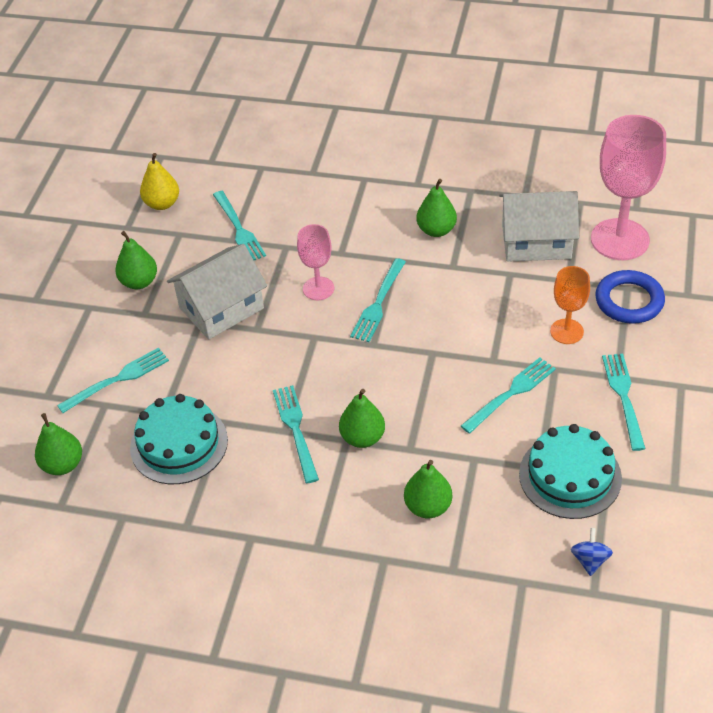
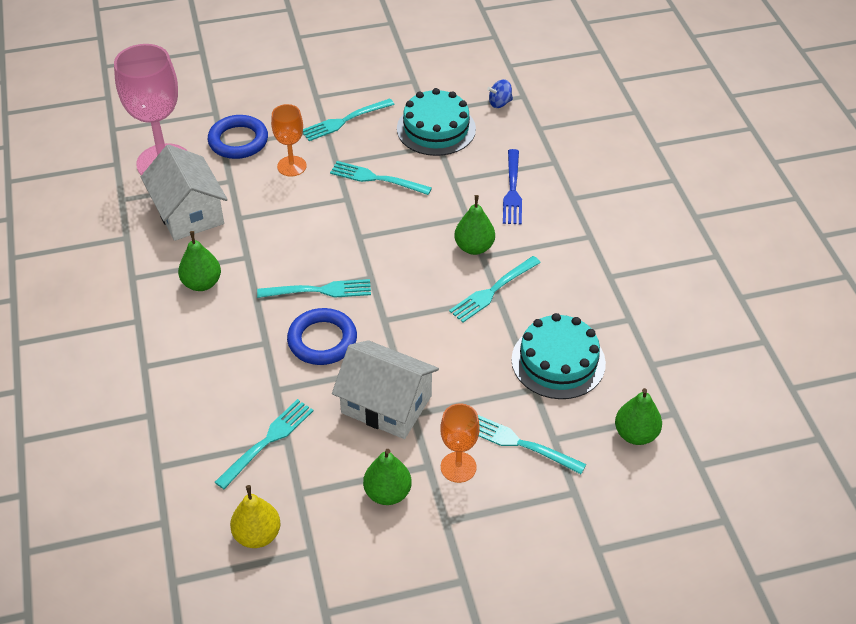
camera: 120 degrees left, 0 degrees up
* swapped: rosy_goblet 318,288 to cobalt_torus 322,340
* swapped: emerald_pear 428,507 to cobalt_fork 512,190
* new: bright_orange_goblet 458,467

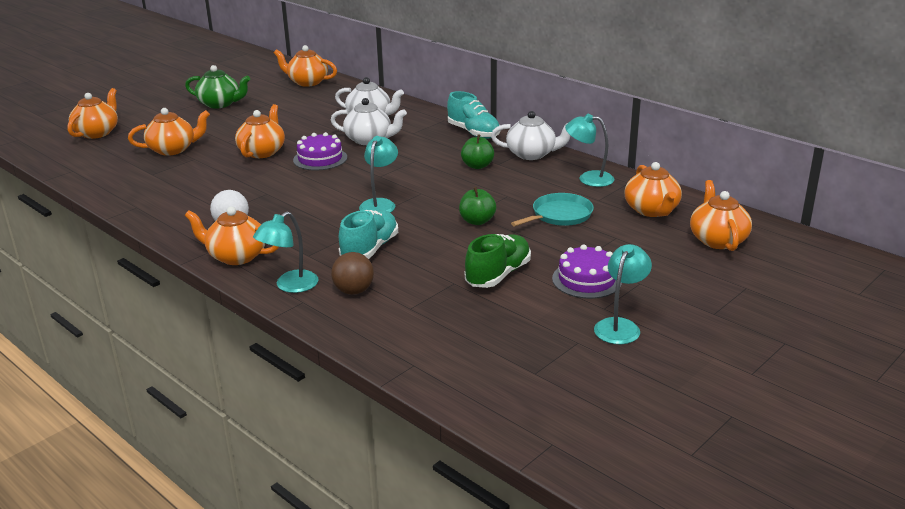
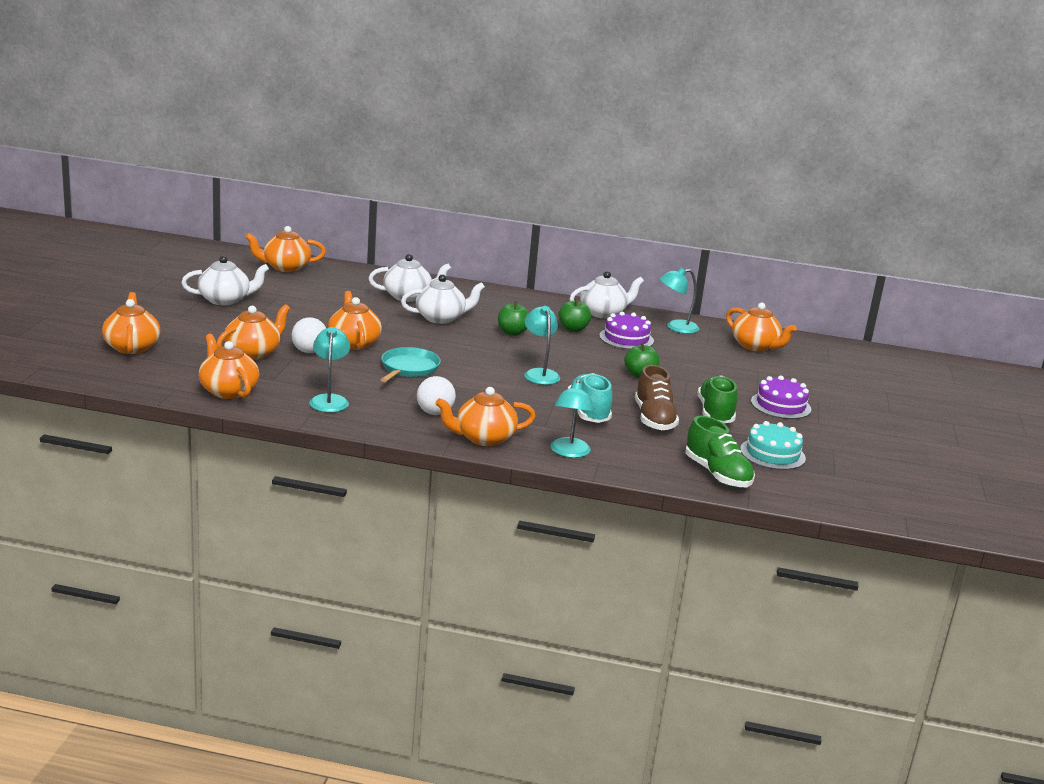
camera: 35 degrees left, 5 degrees down
* repainted: emerald_tea_pot 220,104 to snow-white_tea_pot 225,300
* gone: aqua_lace-up_shoe 473,133
* shifted: violet_gateau 320,159 to 626,338
* shifted: bright_orange_tea_pot 717,240 to 228,391
* shifted: aqua_skillet 559,215 to 408,368
* shifted: aqua_desk_lamp 620,326 to 329,400
* gone: brown_play_ball 354,291
* new: emerald_apple 512,333
* new: snow-white_play_ball 309,351
* new: brown_lace-up_shoe 654,419
* new: emerald_lace-up_shoe 717,474
* new: aqua_gateau 772,454

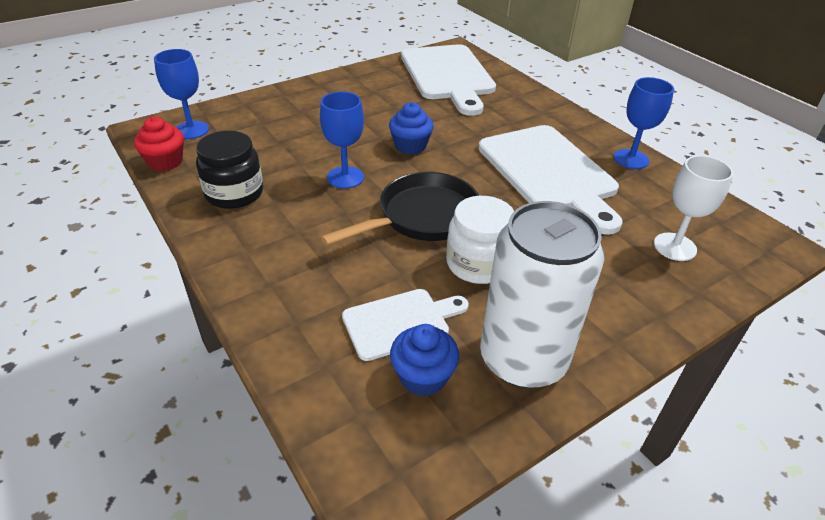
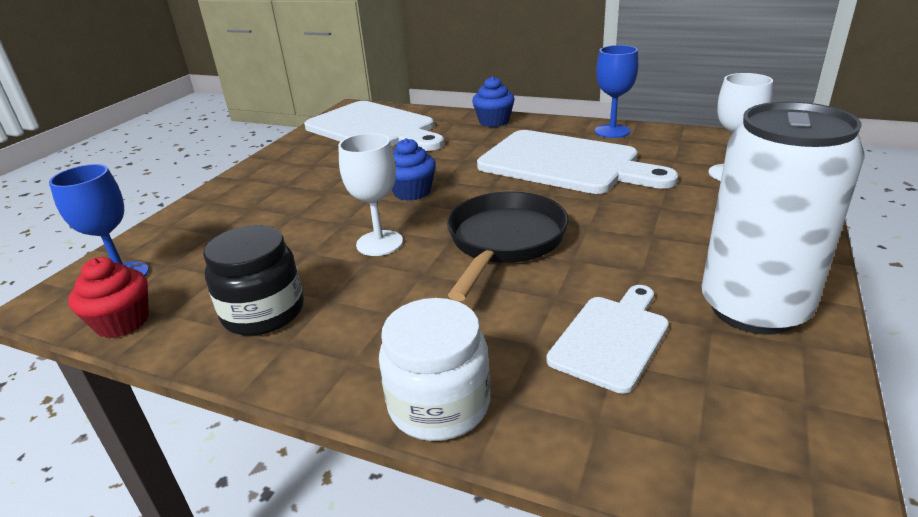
camera: 30 degrees left, 10 degrees down
* repainted: cobalt_goblet 345,177 to snow-white_goblet 379,243
* shifted: snow-white_jar 478,264 to 439,405
* shifted: cobalt_muffin 423,376 to 494,121

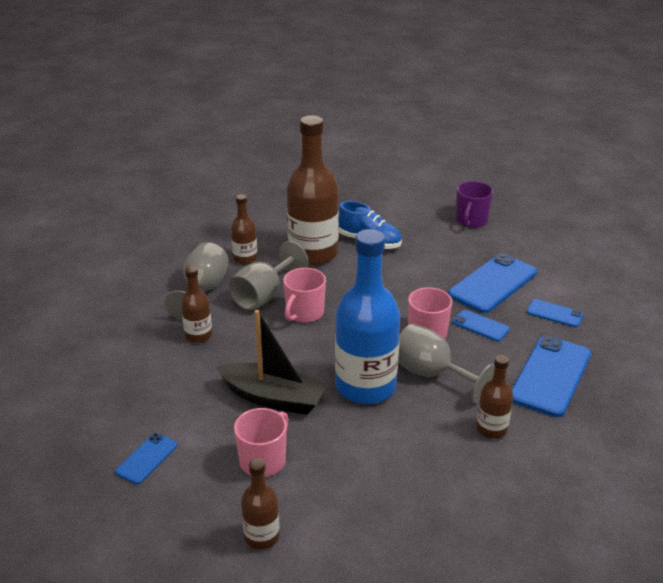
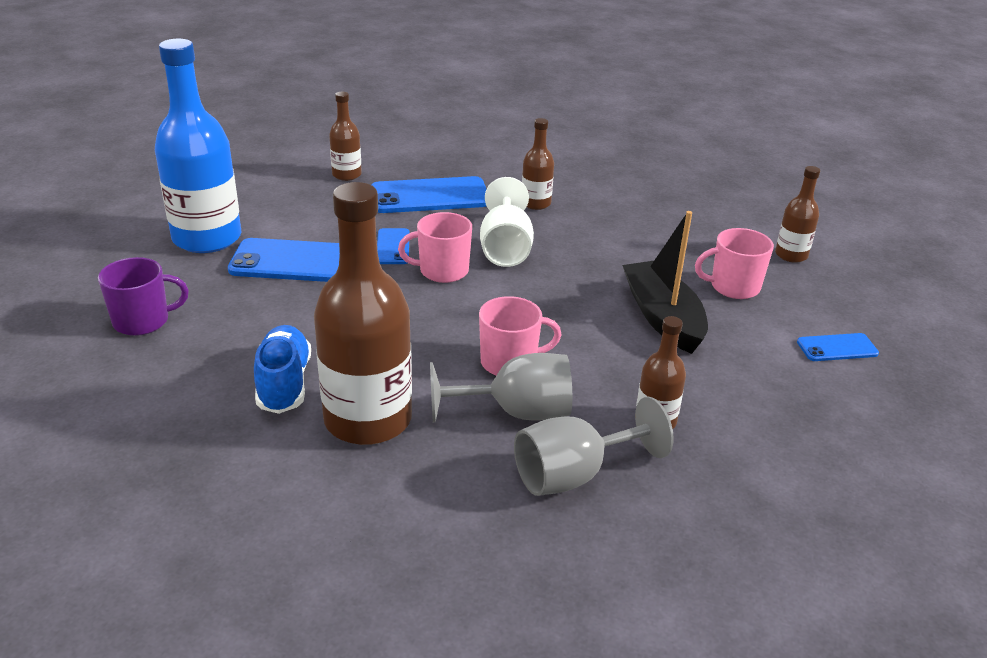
camera: 130 degrees left, 0 degrees up
* shifted: brown_bottle 245,258 to 346,175
* shifted: cobalt_bottle 365,386 to 207,238
* gone: cobalt_smartphone 554,313
* repainted: grey_goblet 431,374 to snow-white_goblet 505,248

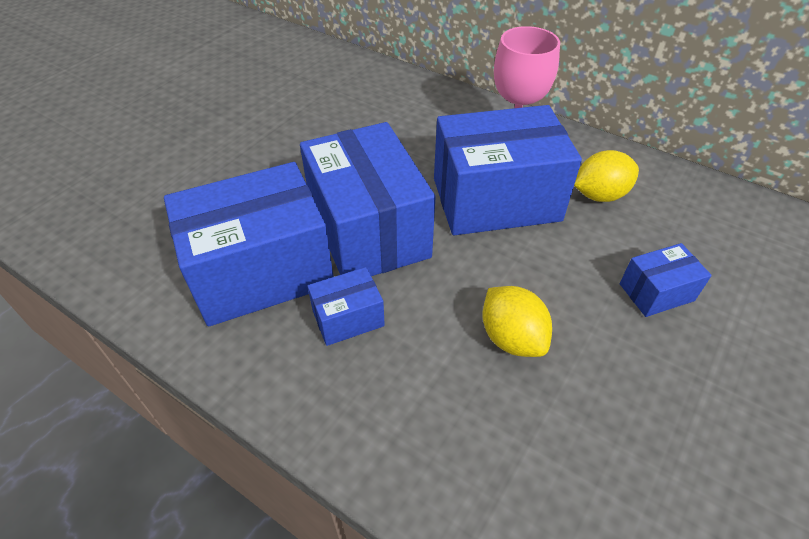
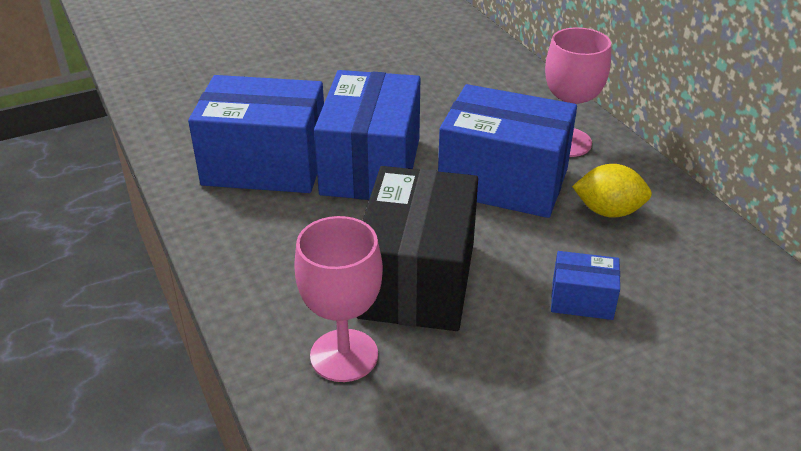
camera: 30 degrees right, 10 degrees down
* gone: cobalt_box 348,318
* swapped: golden_citrus_fruit 511,338 to black_box 417,279
* new: rosy_goblet 344,355

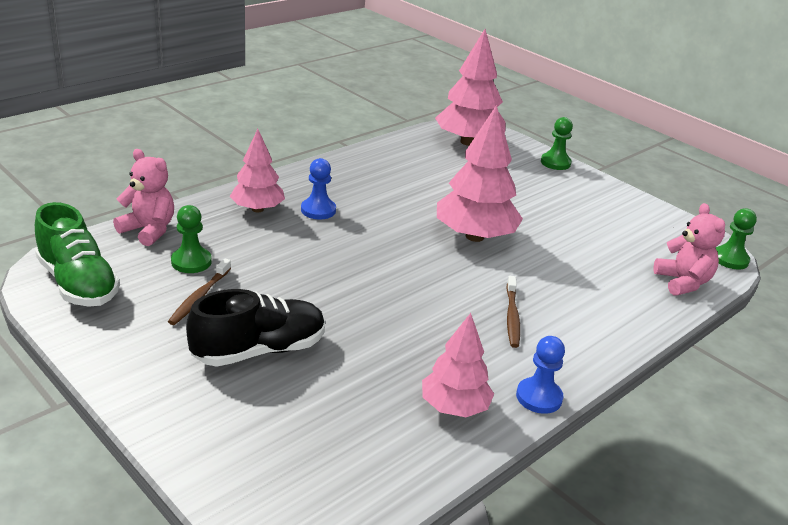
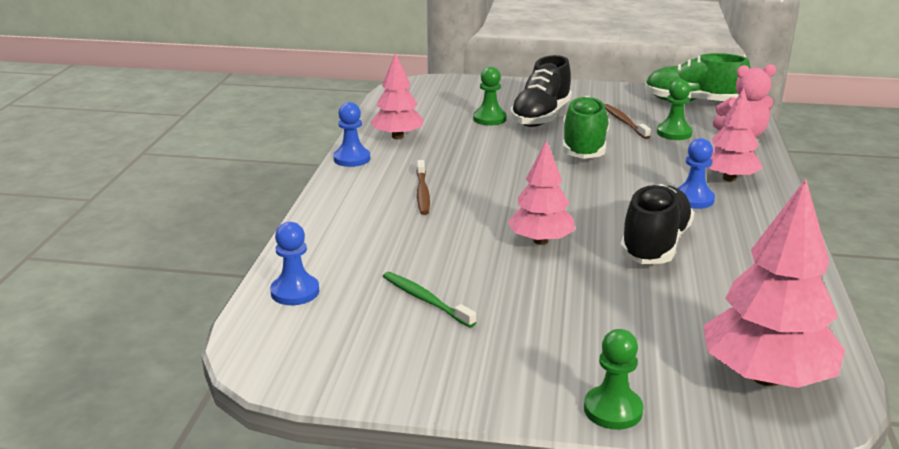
camera: 145 degrees right, 5 degrees down
* scaled: rosy_tree 474,236 = 540,241 x0.63
* swapped: rosy_teddy_bear 682,282 to cobalt_chess_pawn 295,292
* shifted: emerald_chess_pawn 730,259 to 489,119
* rotated: brown_tooth_brush 512,317 = 422,193 150 degrees counterclockwise
* new: emerald_lace-up_shoe 584,147
* new: black_lace-up_shoe 655,245
* new: emerald_tooth_brush 425,300

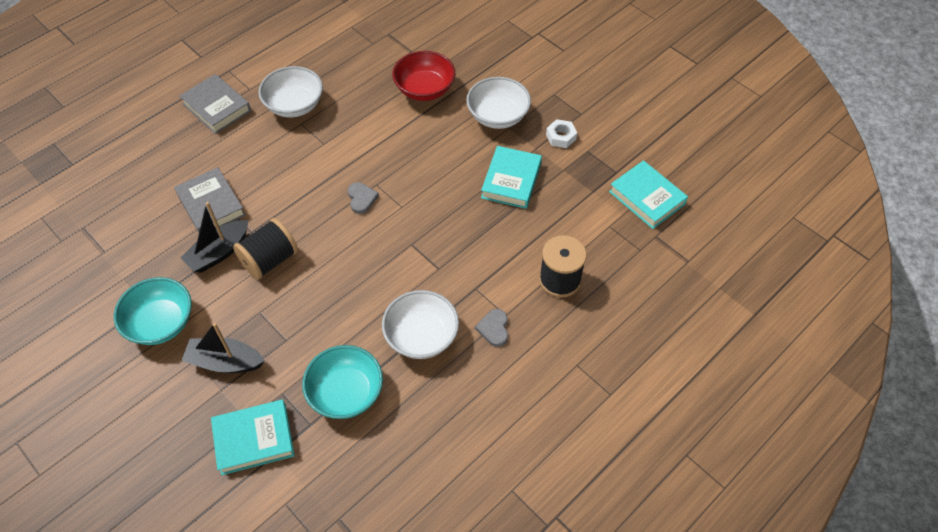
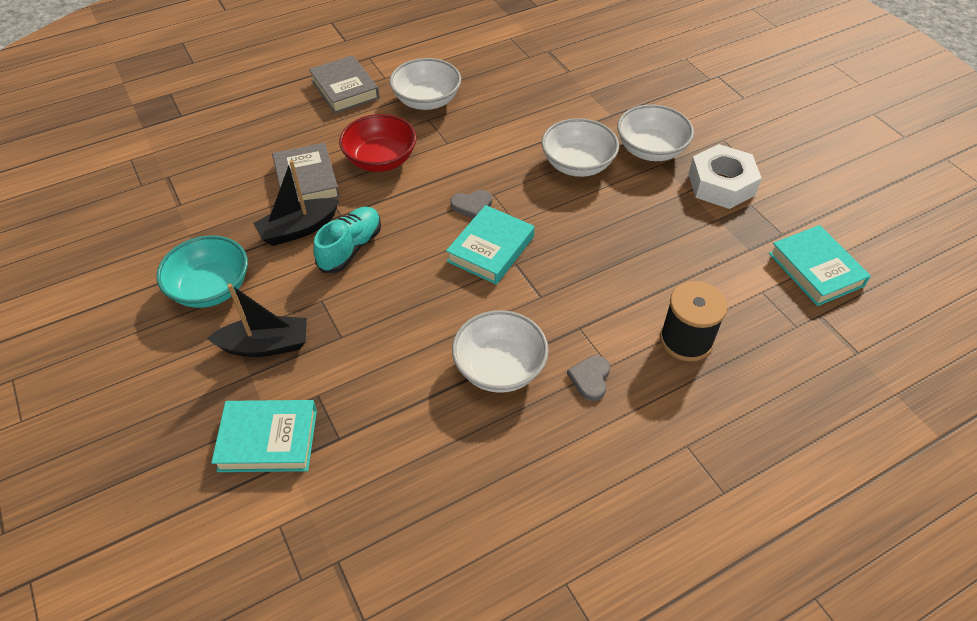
camera: 15 degrees right, 5 degrees down
* shifted: red_bowl 424,89 to 380,160
* scaled: snow-white_hexagon_nut 561,137 = 721,184 x1.88
* shifted: aqua_hardback 511,180 to 490,249
* rotated: grey_love_heart 361,199 = 472,205 75 degrees clockwise
* swapped: black_reel_of_thread 270,260 to aqua_lace-up_shoe 351,248
* rotated: black_toy_boat 225,362 = 265,345 150 degrees clockwise
* gone: aqua_bowl 346,393
* new: snow-white_bowl 577,164

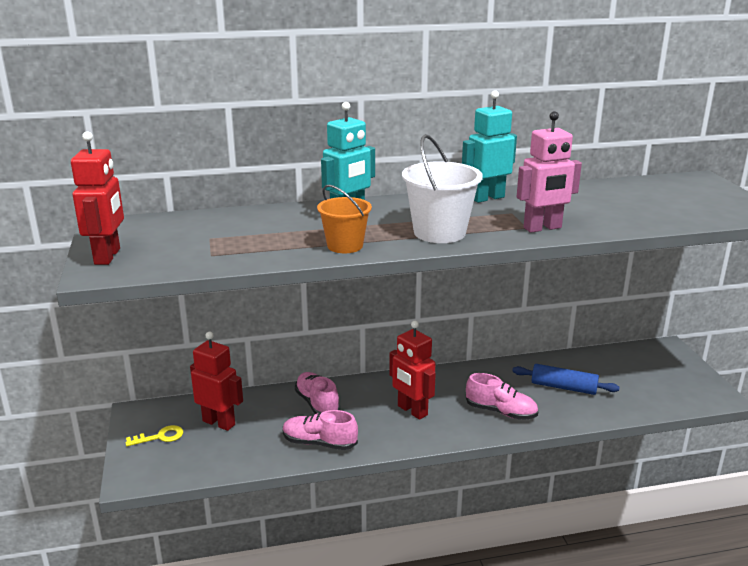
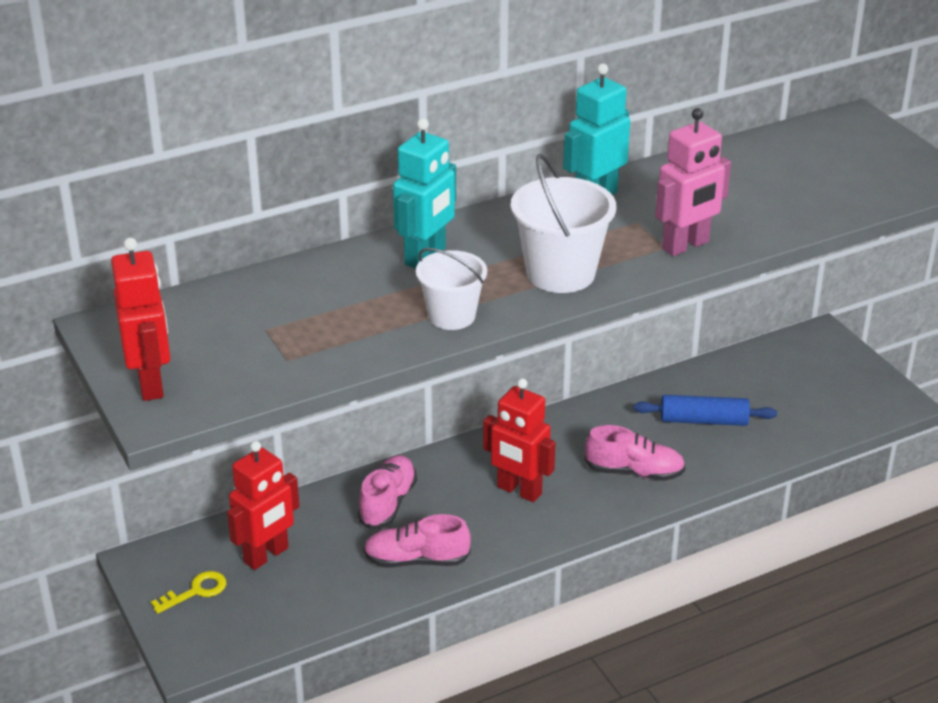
camera: 15 degrees left, 10 degrees up
* repainted: bright_orange_pail 345,246 to snow-white_pail 451,316
* rotated: red_robot 219,422 = 266,555 120 degrees clockwise
* rotated: rosy_lace-up_shoe 317,404 = 388,503 60 degrees clockwise

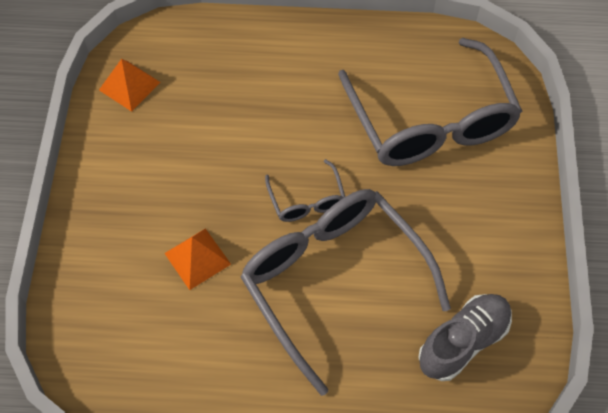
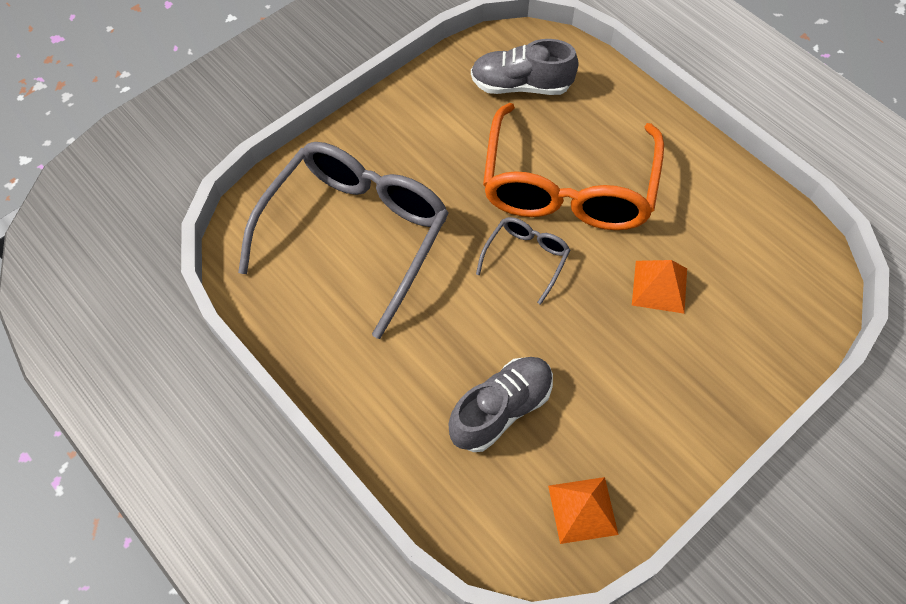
camera: 135 degrees left, 0 degrees up
* repainted: grey_glasses 333,280 to bright_orange_glasses 568,187
* new: grey_lace-up_shoe 501,409

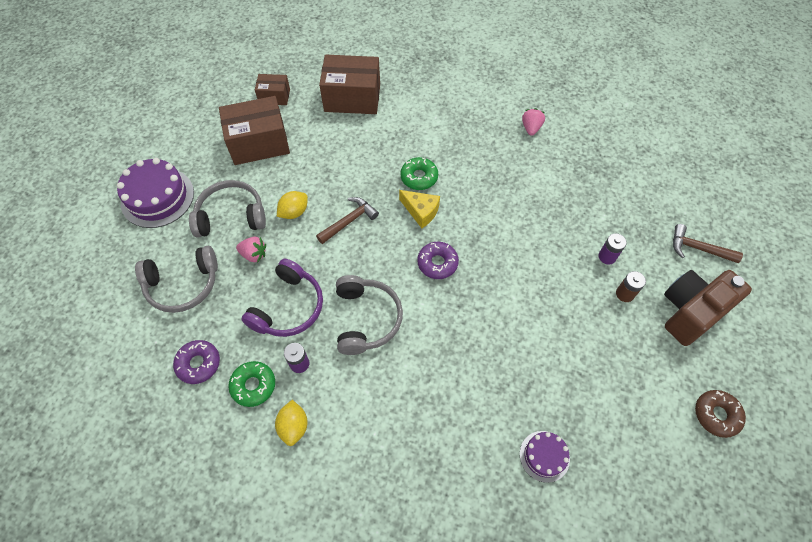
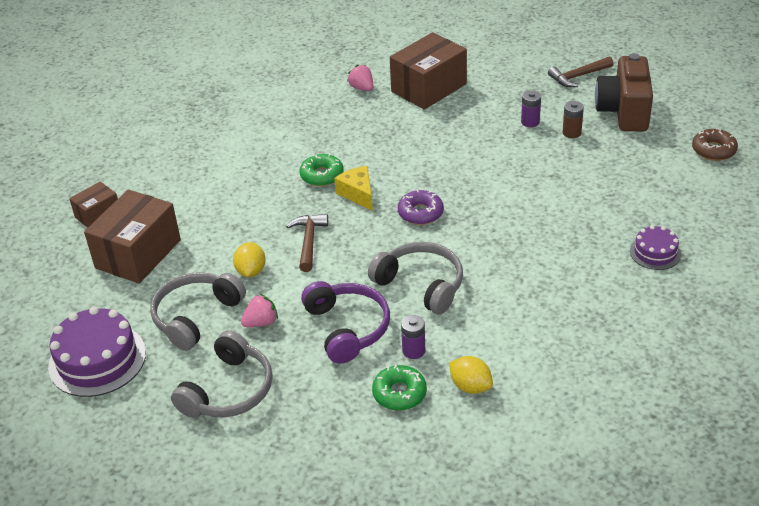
camera: 45 degrees left, 20 degrees down
* shifted: brown_box 352,98 to 429,88
* rotated: golden_cheese 421,211 = 358,194 105 degrees counterclockwise
* gone: violet_doughnut 198,364

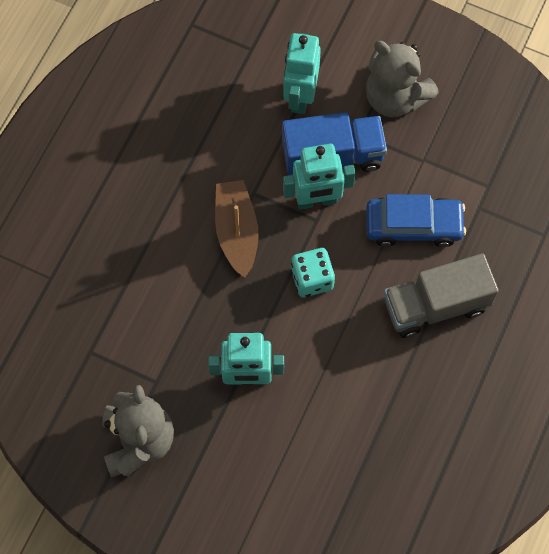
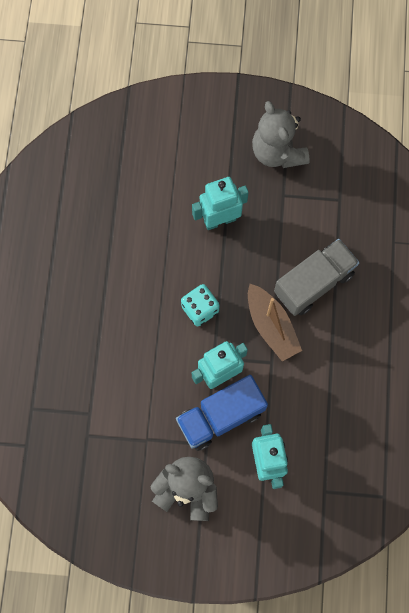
camera: 160 degrees right, 5 degrees up
* gone: cobalt_car 413,225
* shifted: grey_toy_truck 435,305 to 313,283

